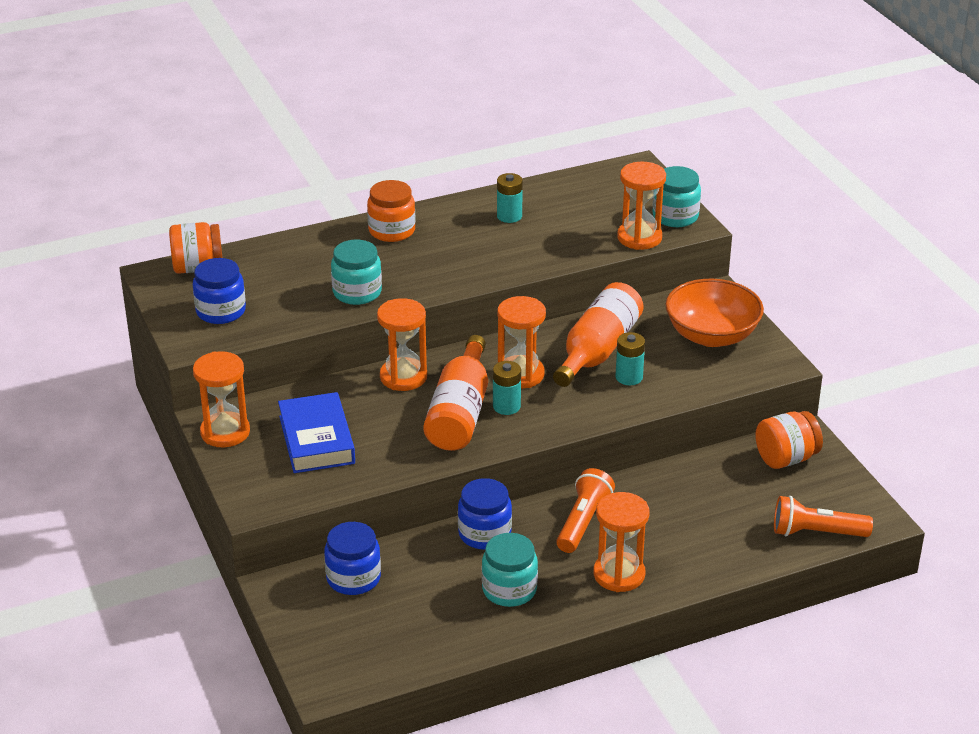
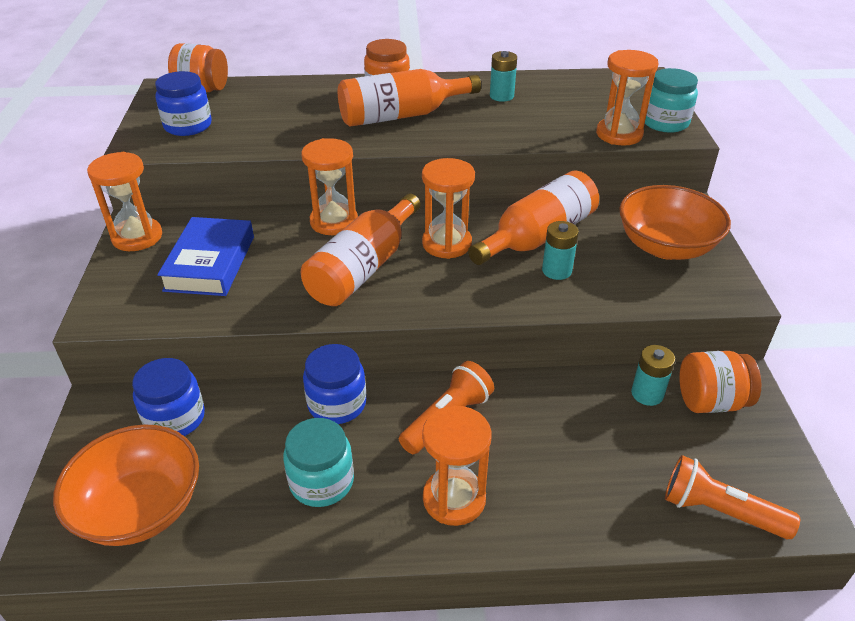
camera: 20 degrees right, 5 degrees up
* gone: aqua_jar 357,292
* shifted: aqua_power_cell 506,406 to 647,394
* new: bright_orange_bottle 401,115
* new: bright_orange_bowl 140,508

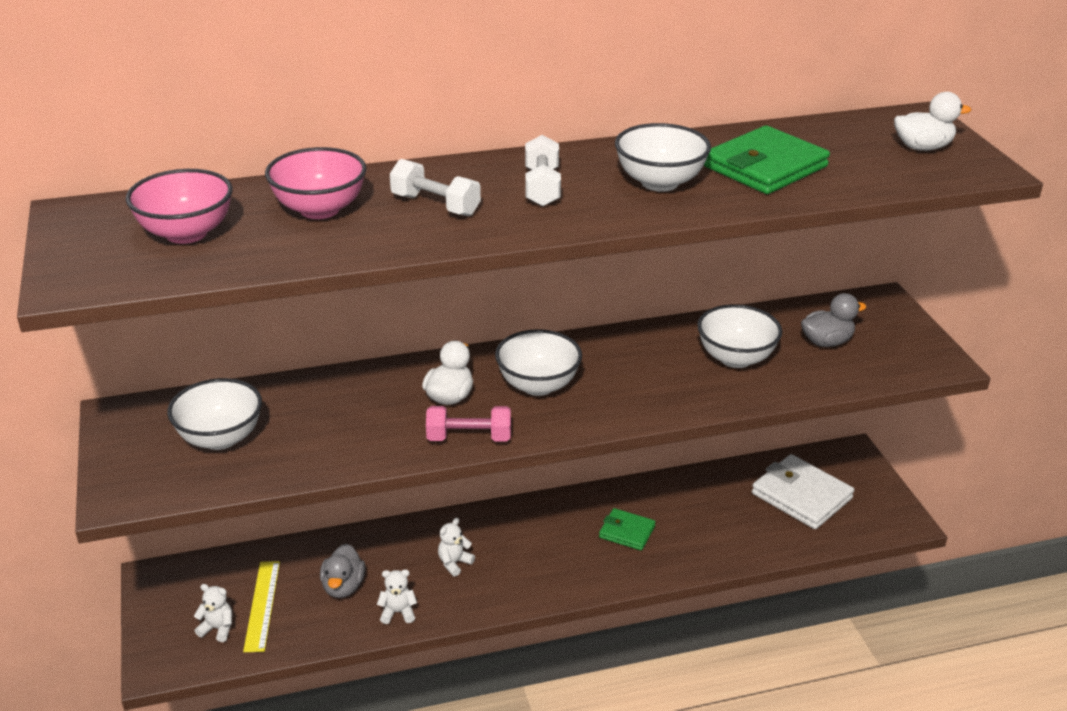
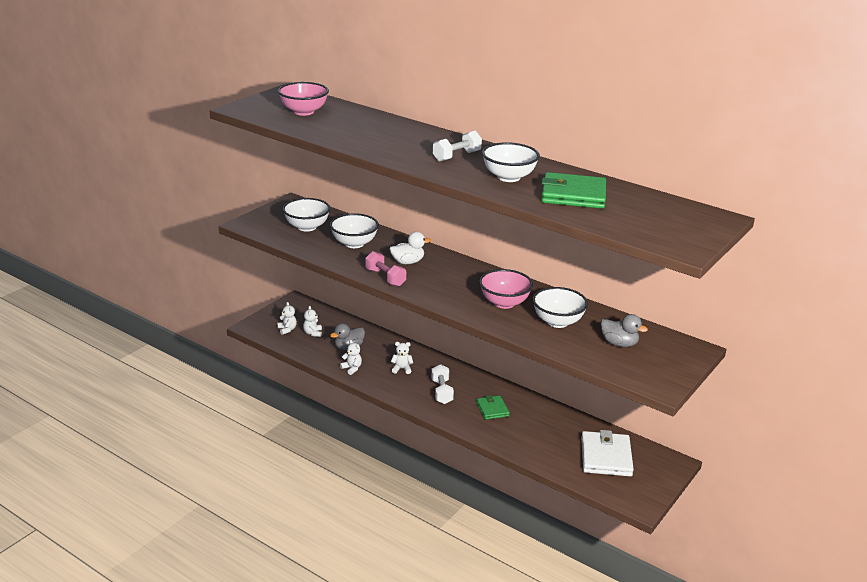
camera: 50 degrees right, 5 degrees down
* gone: snow-white_rubber_duck 922,147
* shifted: rosy_bowl 319,209 to 504,303
* shifted: snow-white_dumbbell 435,205 to 441,392
* shifted: snow-white_bowl 538,385 to 354,243
* swapped: golden_ruler 262,605 to snow-white_teddy_bear 313,333

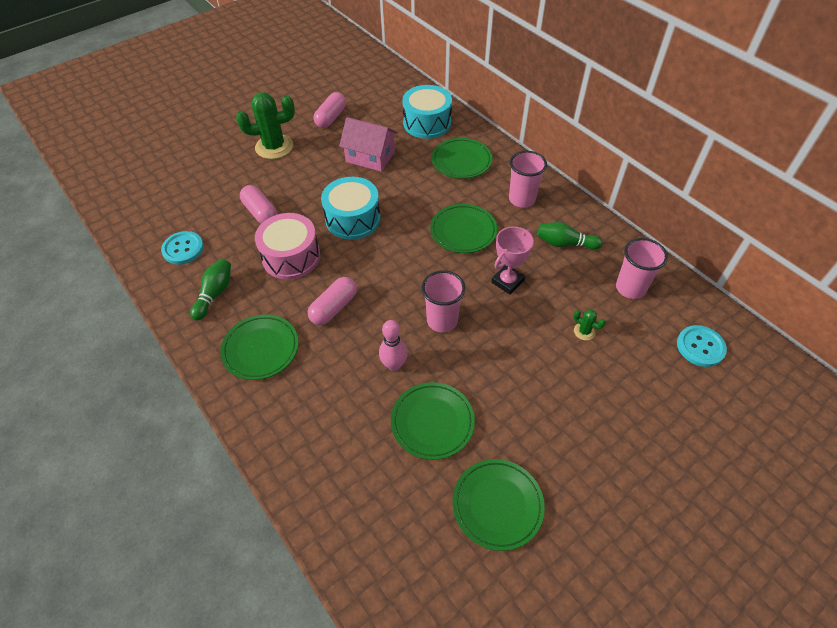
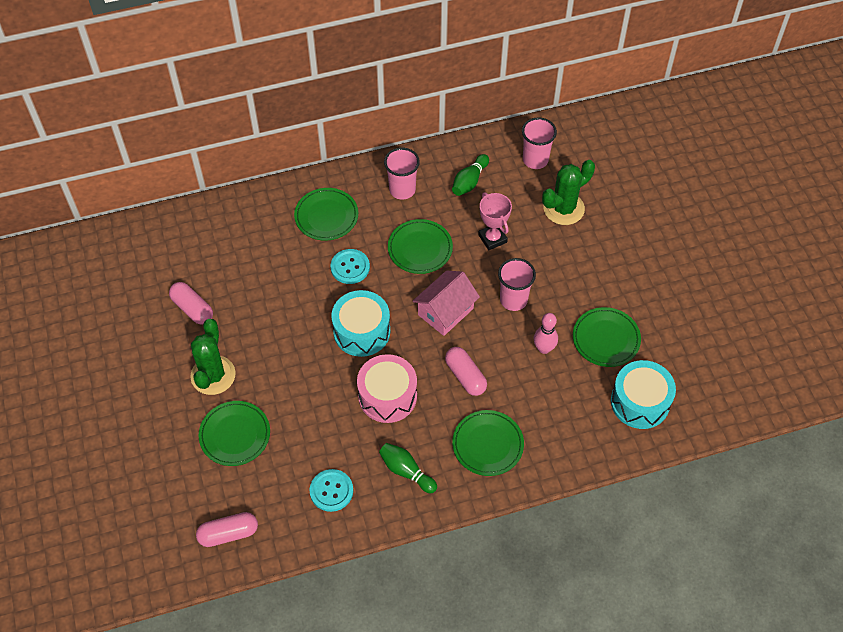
camera: 70 degrees left, 5 degrees up
* shifted: aqua_toy_drum 427,123 to 640,402
* shifted: rosy_house 370,157 to 445,311
* shifted: rosy_pill_shape 260,212 to 228,533
* scaled: emerald_prickly_plant 584,331 = 563,208 x2.29
* shifted: aqua_sewing_button 700,347 to 350,267
* shifted: emerald_plate 497,505 to 235,435

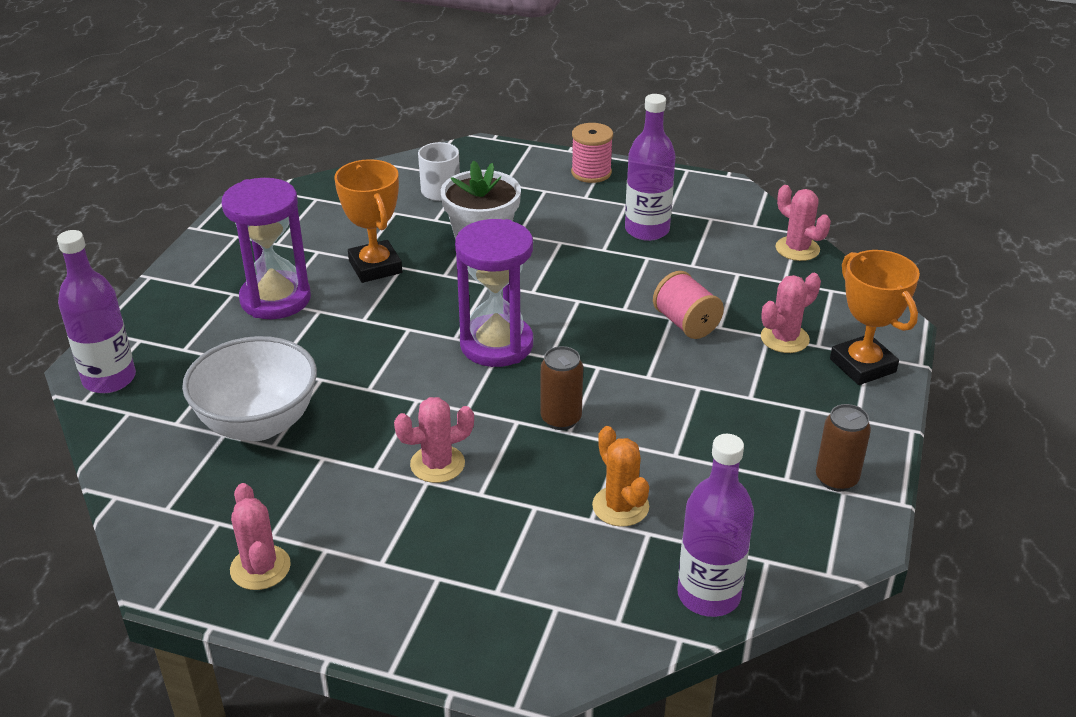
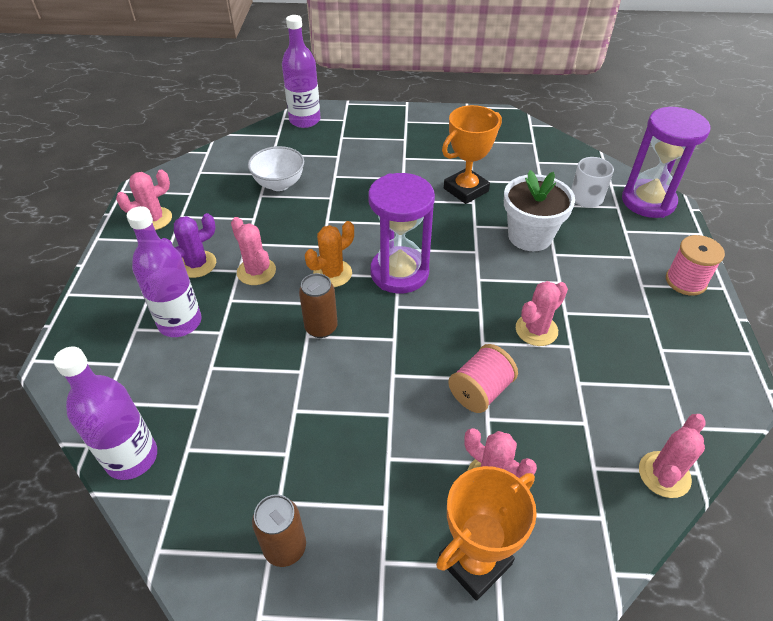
camera: 75 degrees right, 10 degrees up
* shifted: violet_bottle 647,230 to 180,322
* shifted: violet_hourglass 275,299 to 648,201
* scaled: snow-white_bowl 258,424 = 279,184 x0.66
* shifted: bright_orange_prickly_plant 620,506 to 332,273
* new: violet_prickly_plant 197,264
* new: rosy_prickly_plant 536,330

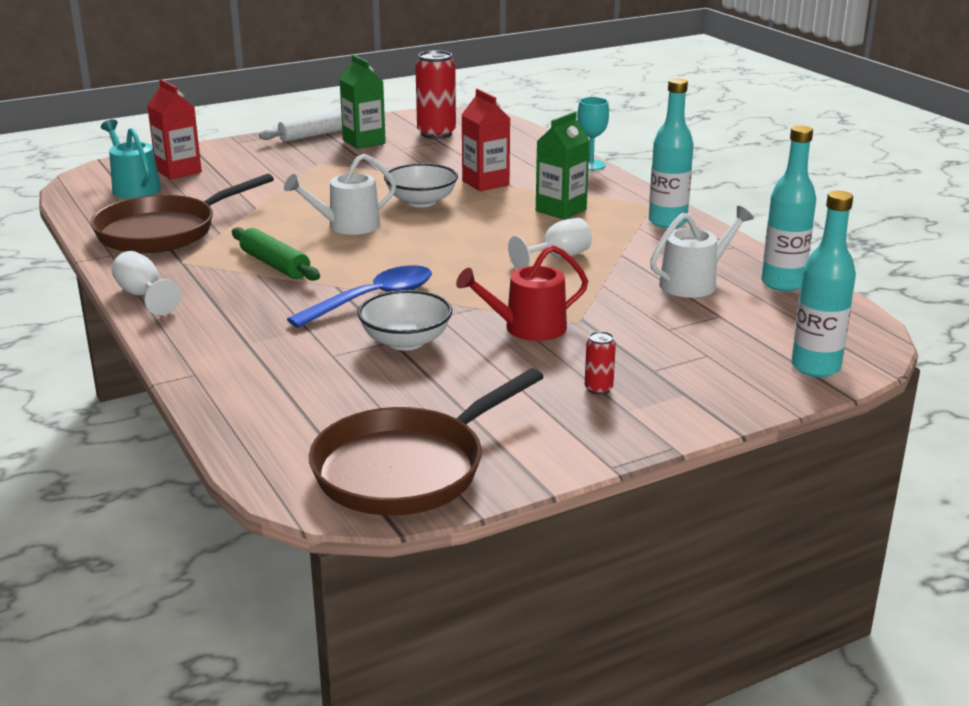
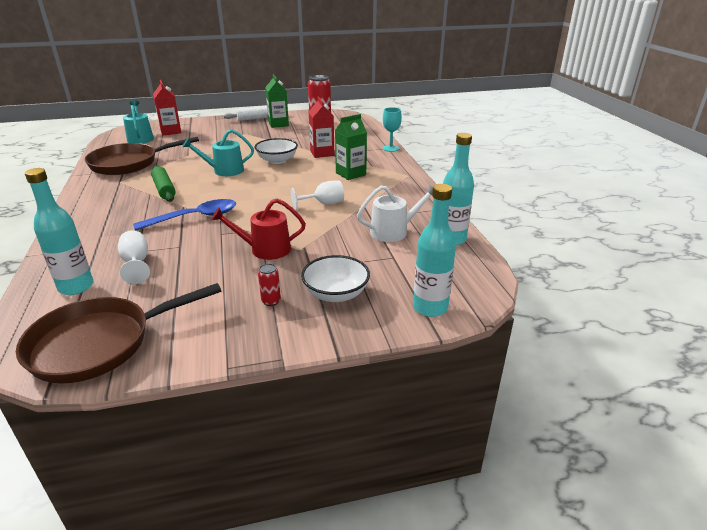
camera: 15 degrees right, 5 degrees up
* shifted: aqua_bottle 667,222 to 76,287
* repainted: snow-white_watering_can 347,226 to aqua_watering_can 224,171
* shifted: snow-white_goblet 143,296 to 136,263
* shifted: snow-white_bowl 406,341 to 336,294

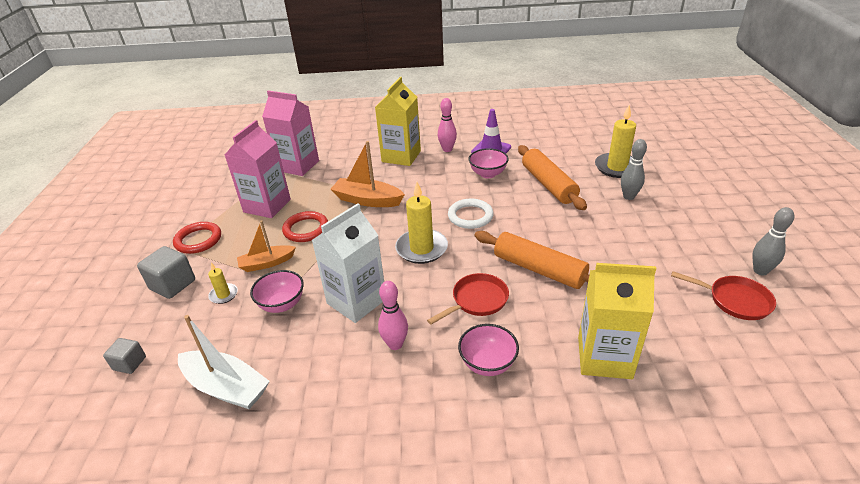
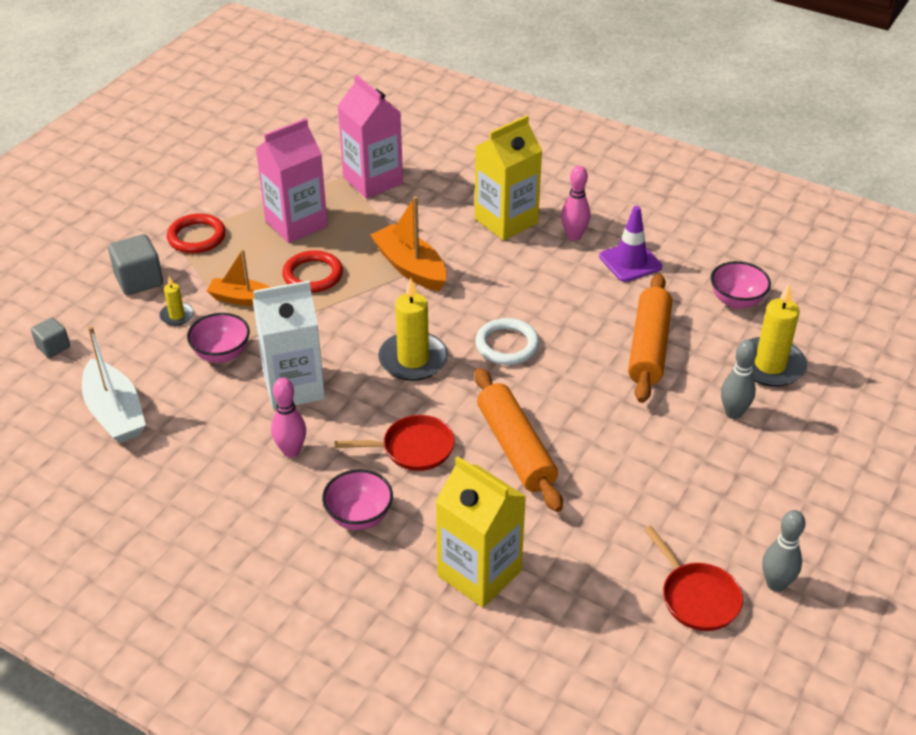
camera: 30 degrees right, 5 degrees up
* shifted: rosy_bowl 488,174 to 736,301

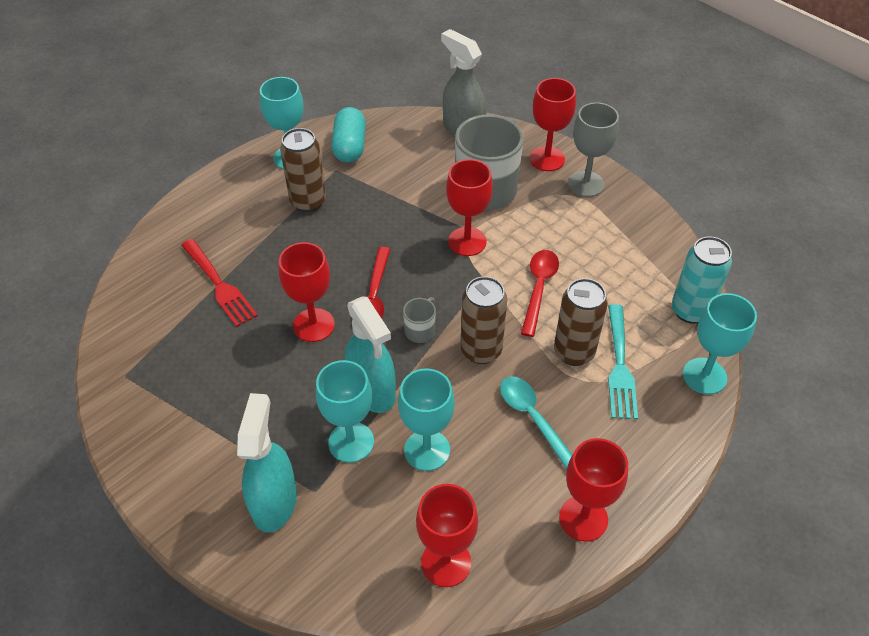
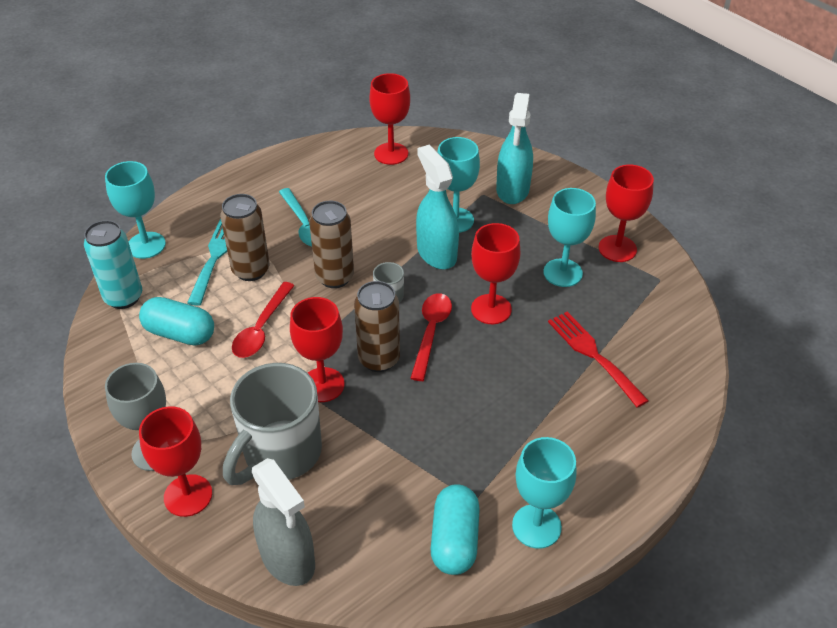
camera: 175 degrees left, 5 degrees down
* shifted: brown_soda_can 308,201 to 379,359
* shifted: aqua_goblet 427,450 to 562,273
* shifted: red_goblet 583,518 to 617,249
* new: aqua_pill_shape 180,333

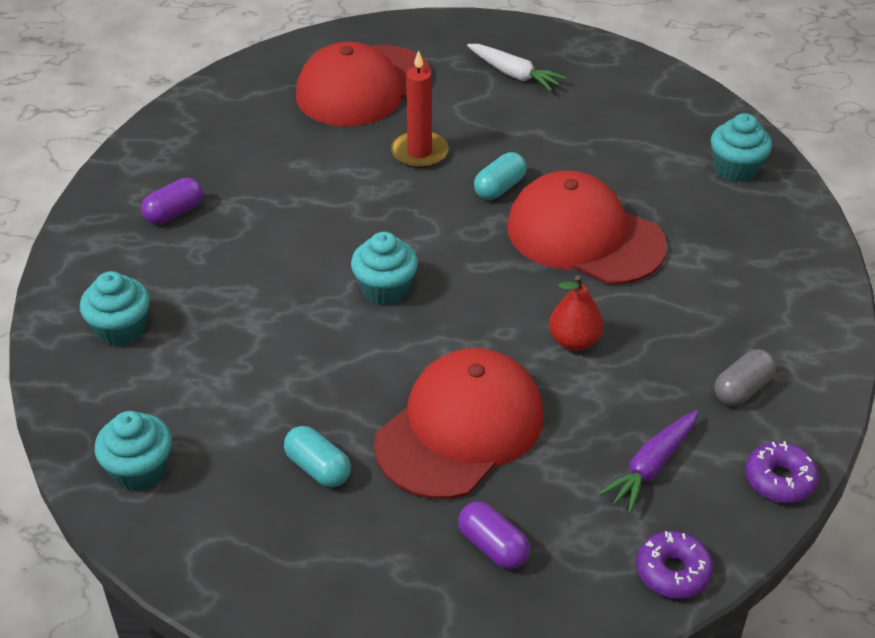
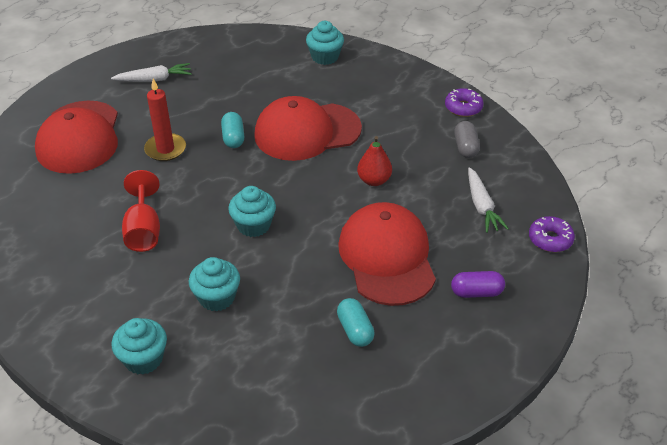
camera: 50 degrees left, 0 degrees up
* gone: violet_pill_shape 174,213
* repainted: violet_root_vegetable 651,467 to snow-white_root_vegetable 481,206
* shifted: aqua_muffin 139,470 to 217,297
* rotated: aqua_pill_shape 318,468 = 355,330 75 degrees clockwise
* shifted: violet_doughnut 779,480 to 463,107
* new: red_goblet 143,230

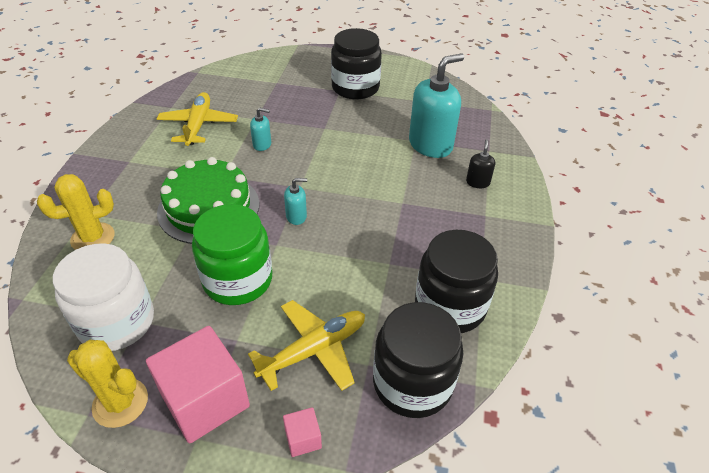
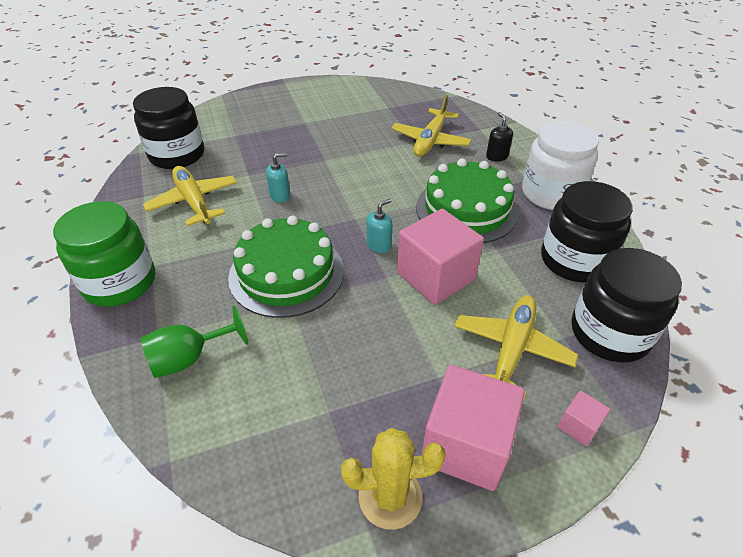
camera: 30 degrees left, 0 degrees up
* shifted: black_jar 355,88 to 177,155
* swapped: aqua_pump_bottle 430,145 to golden_aeroplane 430,140
* swapped: golden_prickly_plant 93,238 to emerald_goblet 189,358
* shifted: emerald_jar 238,280 to 120,282
* shifted: snow-white_jar 117,322 to 551,193
* new: emerald_gateau 466,209
* new: rosy_cube 436,276

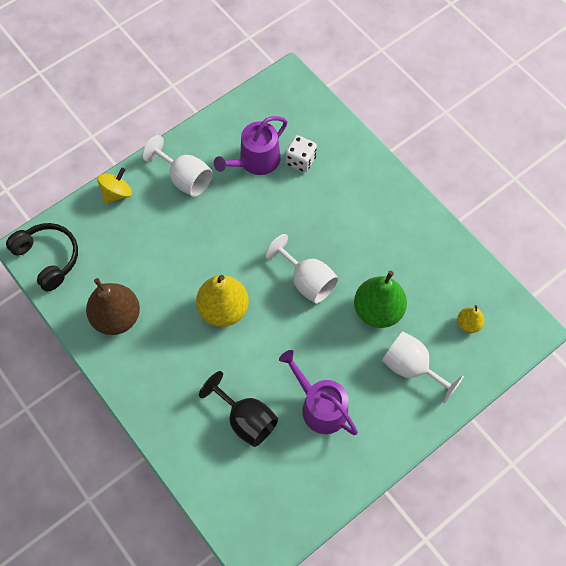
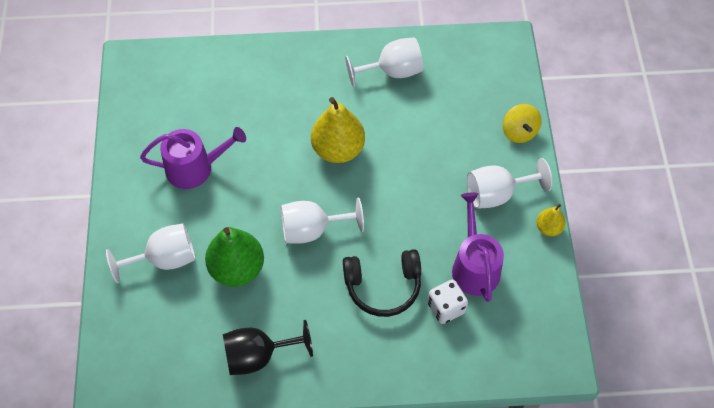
camera: 125 degrees right, 5 degrees down
* shifted: black_headset 48,258 to 383,286
* swapped: brown_pear 117,317 to snow-white_goblet 392,71
* shifted: golden_pear 468,324 to 548,228
* shifted: black_goblet 246,419 to 258,355

